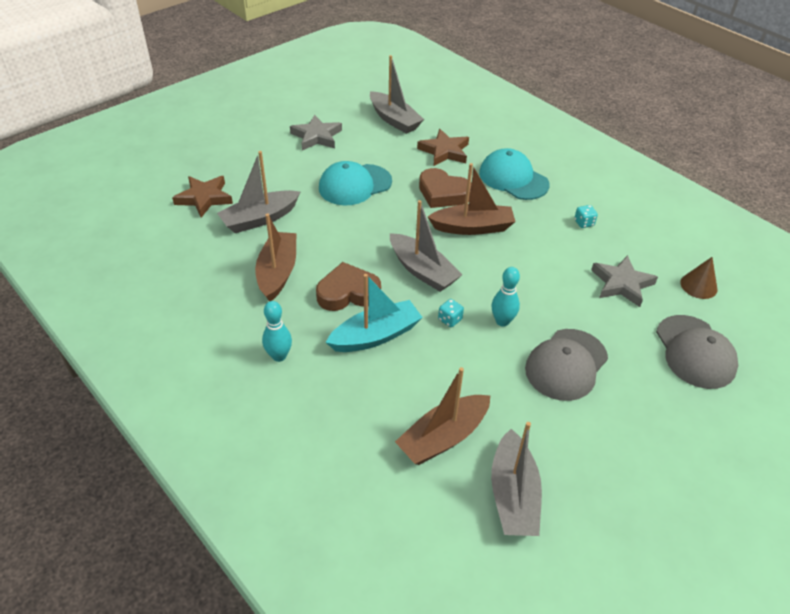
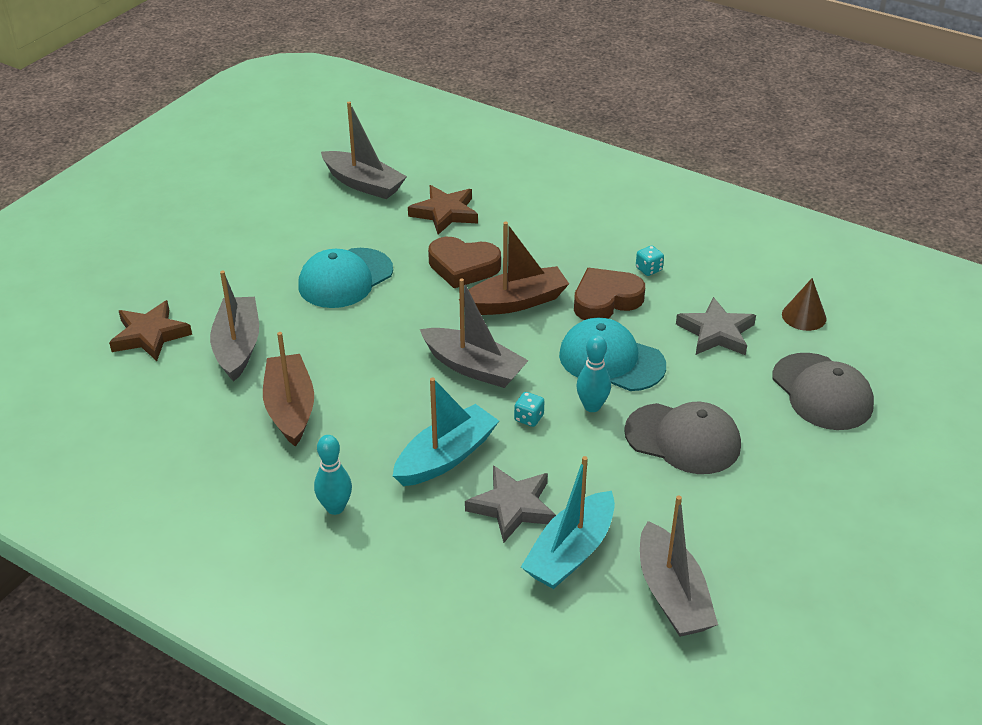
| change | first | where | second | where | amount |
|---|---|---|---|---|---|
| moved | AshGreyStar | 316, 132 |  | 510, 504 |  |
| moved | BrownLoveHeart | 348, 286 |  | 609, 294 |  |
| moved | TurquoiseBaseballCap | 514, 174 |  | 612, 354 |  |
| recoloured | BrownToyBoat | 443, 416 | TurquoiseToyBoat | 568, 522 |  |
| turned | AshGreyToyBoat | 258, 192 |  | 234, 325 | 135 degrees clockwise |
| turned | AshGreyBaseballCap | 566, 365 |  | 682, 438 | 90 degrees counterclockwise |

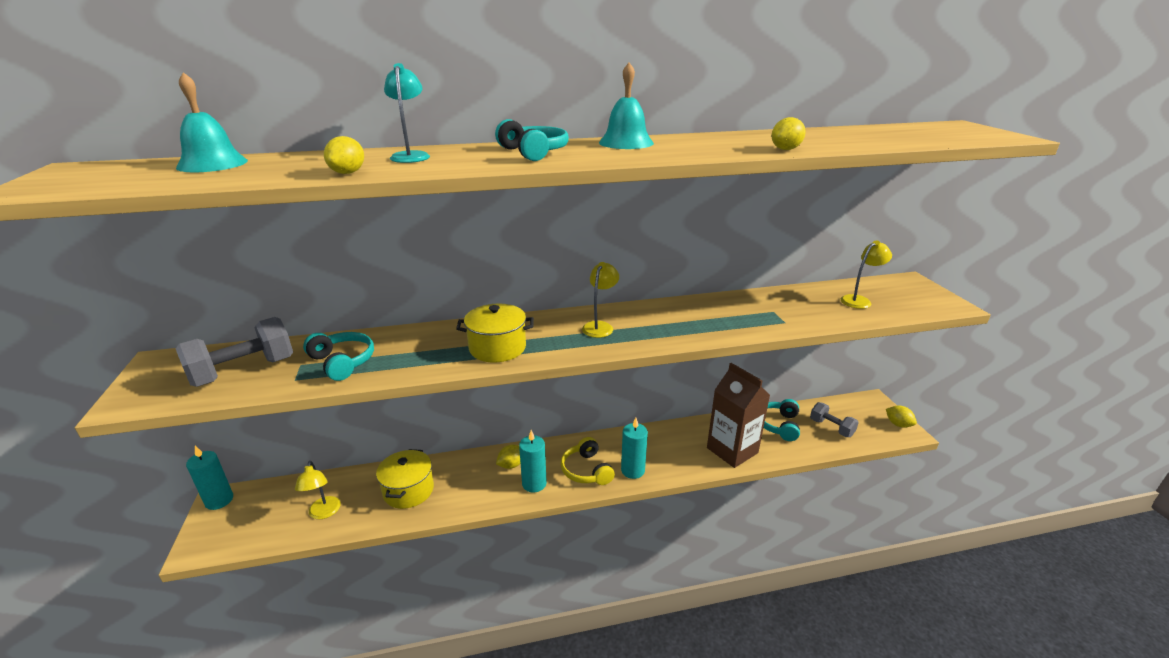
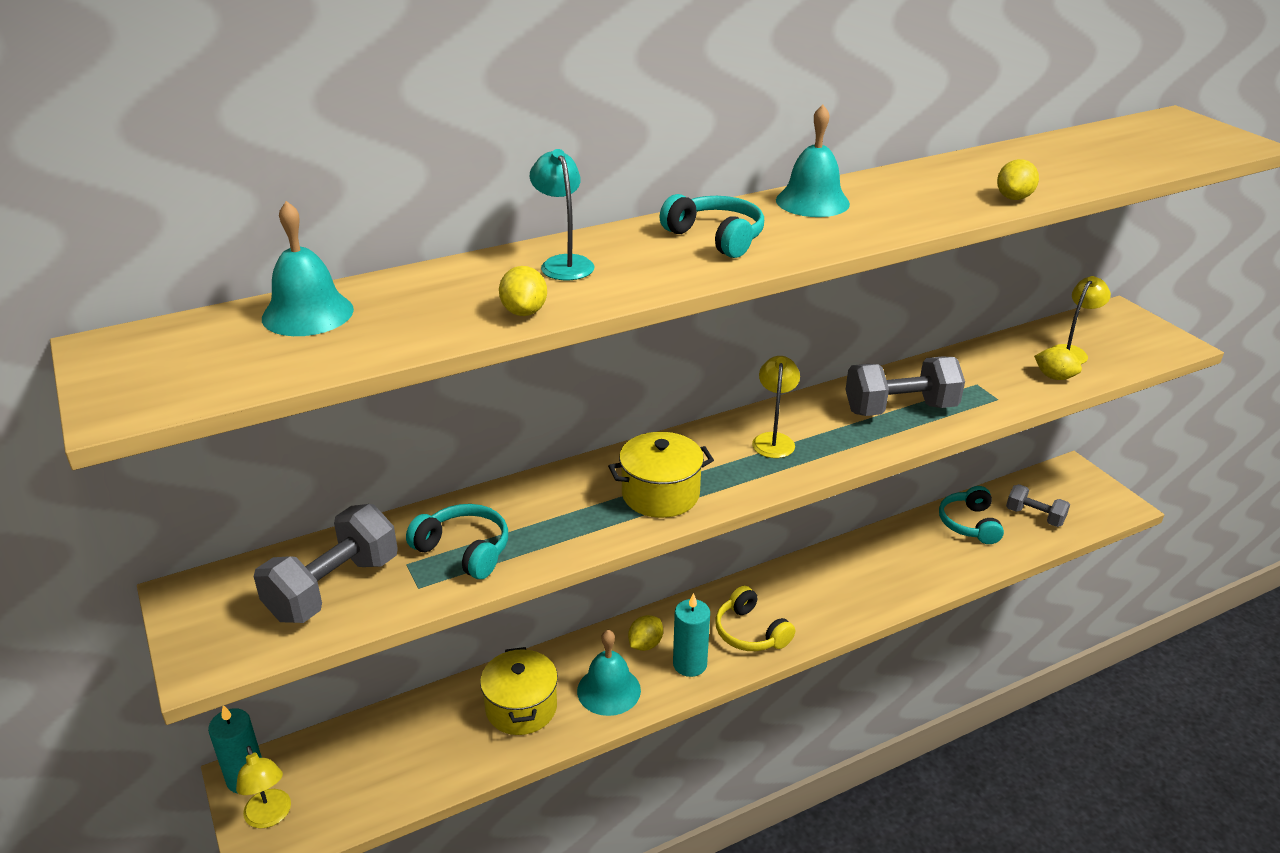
| change | first | where | second | where | amount |
|---|---|---|---|---|---|
| removed | TurquoisePillarCandle | 634, 448 |  |  |  |
| removed | BrownCarton | 738, 415 |  |  |  |
| added |  |  | TurquoiseHandBell | 609, 673 |  |
| added |  |  | AshGreyFreeWeight | 905, 386 |  |
| moved | GoldenDeskLamp | 318, 490 |  | 263, 787 |  |
| moved | GoldenLemon | 901, 417 |  | 1058, 363 |  |

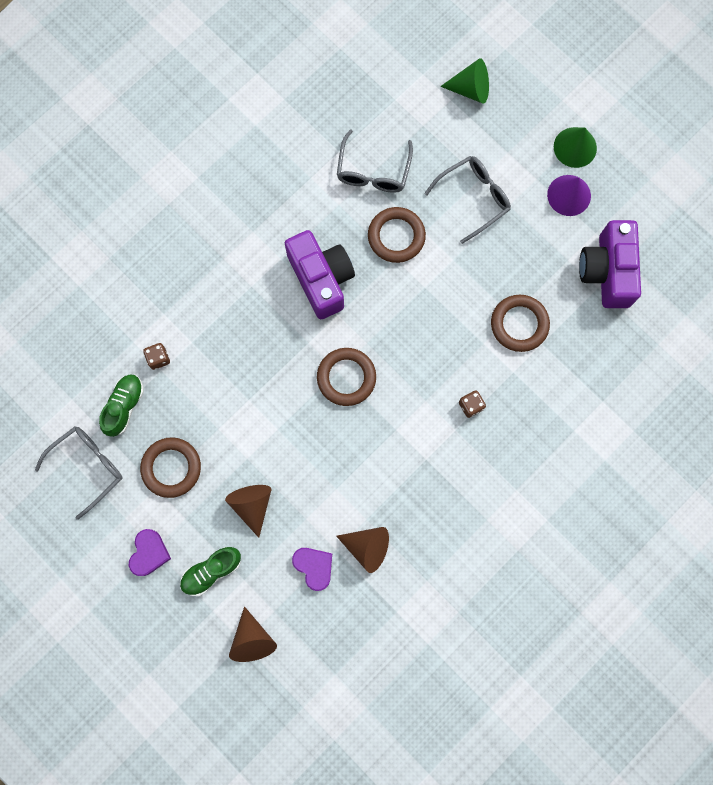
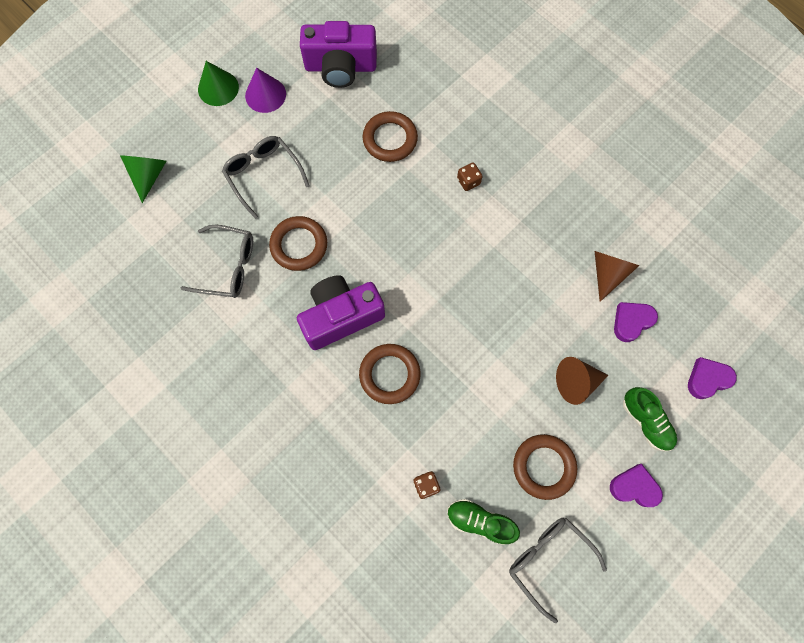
| change | first | where | second | where | amount |
|---|---|---|---|---|---|
| moved | BrownTorus | 346, 377 |  | 390, 374 |  |
| replaced | BrownCone | 253, 634 | PurpleLoveHeart | 712, 378 |  |

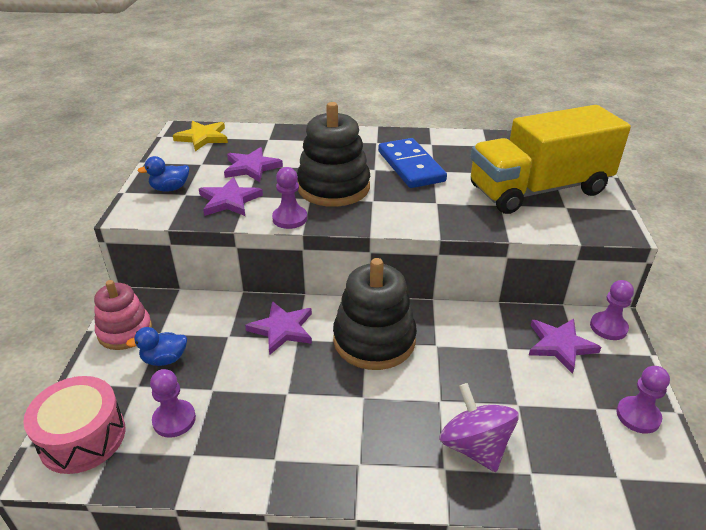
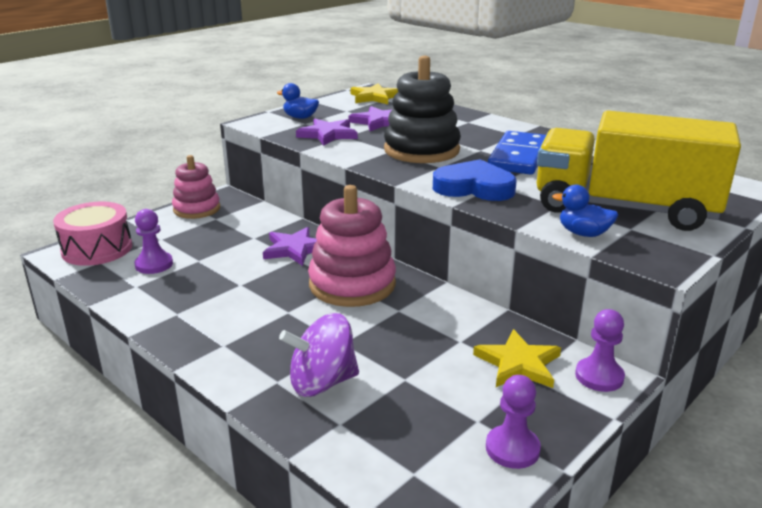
| change | first | where | second | where | amount |
|---|---|---|---|---|---|
| removed | PurplePawn | 289, 198 |  |  |  |
| added |  |  | CobaltLoveHeart | 475, 180 |  |
| moved | CobaltDuck | 156, 346 |  | 585, 211 |  |
| recoloured | EbonyStackingRings | 375, 314 | RosyStackingRings | 352, 246 |  |
| recoloured | PurpleStar | 565, 346 | GoldenStar | 517, 358 |  |
| turned | PurpleWhirligig | 479, 427 |  | 319, 355 | 120 degrees counterclockwise |

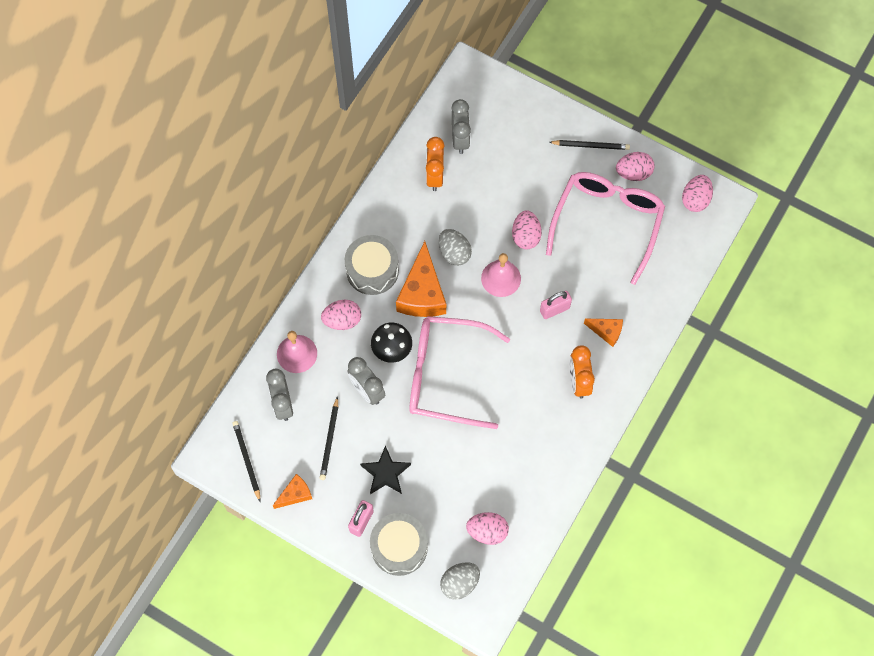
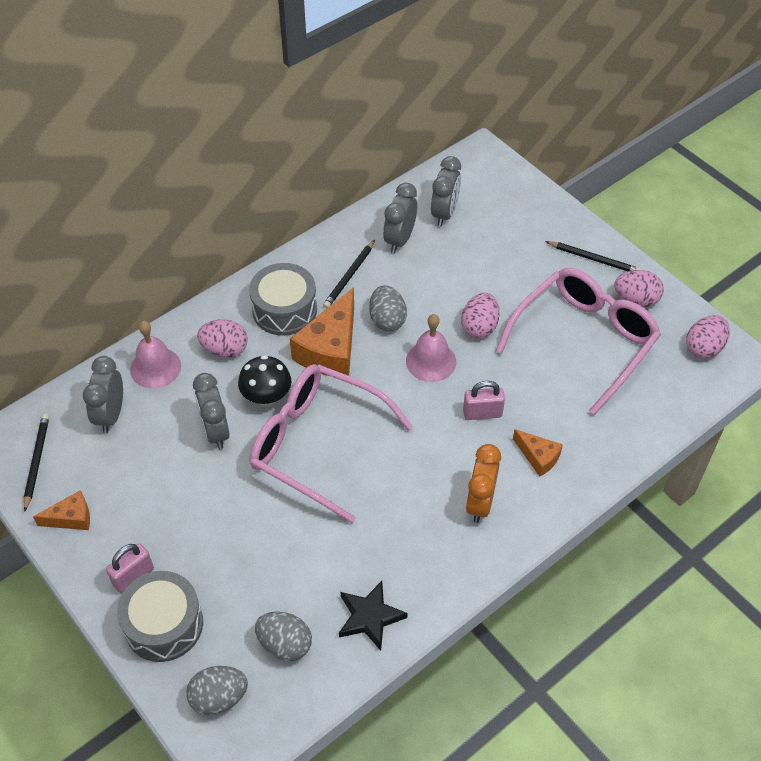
| change | first | where | second | where | amount |
|---|---|---|---|---|---|
| moved | EbonyLeadPencil | 329, 438 |  | 349, 274 |  |
| moved | EbonyStar | 385, 470 |  | 373, 616 |  |
| recoloured | OrangeColouredClock | 435, 164 | AshGreyClock | 400, 218 |  |
| recoloured | RosyEgg | 487, 528 | AshGreyEgg | 283, 636 |  |

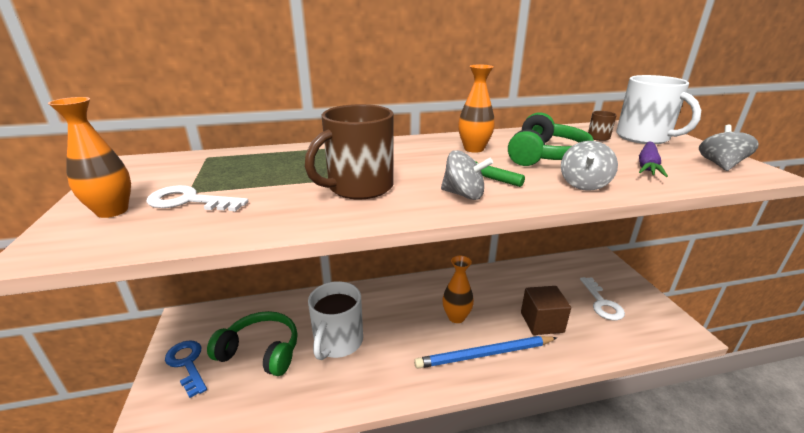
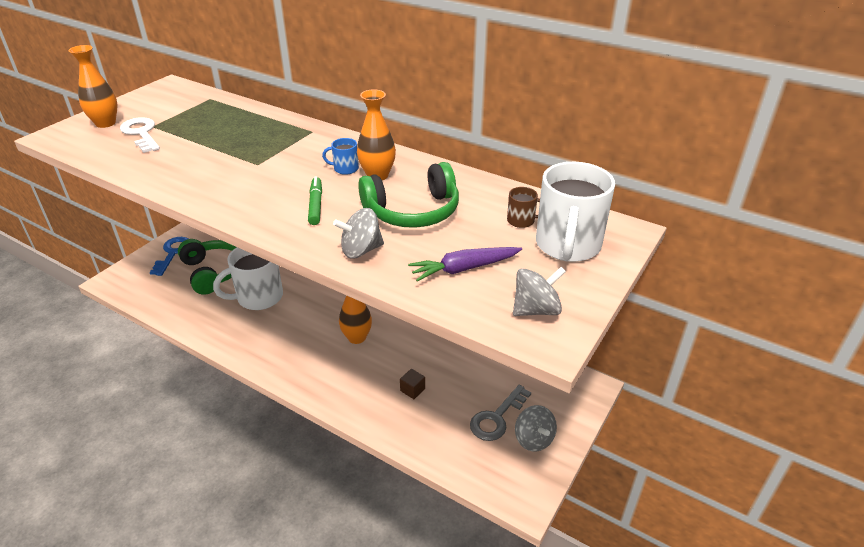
| change | first | where | second | where | amount |
|---|---|---|---|---|---|
| removed | BrownCoffeeMug | 349, 151 |  |  |  |
| removed | CobaltLeadPencil | 485, 352 |  |  |  |
| added |  |  | CobaltCoffeeMug | 340, 156 |  |
| moved | AshGreyWhirligig | 467, 175 |  | 536, 428 |  |
| recoloured | PureWhiteKey | 602, 298 | AshGreyKey | 500, 413 |  |
| resized | BrownSolidCube | 546, 310 |  | 412, 384 | x0.49 |

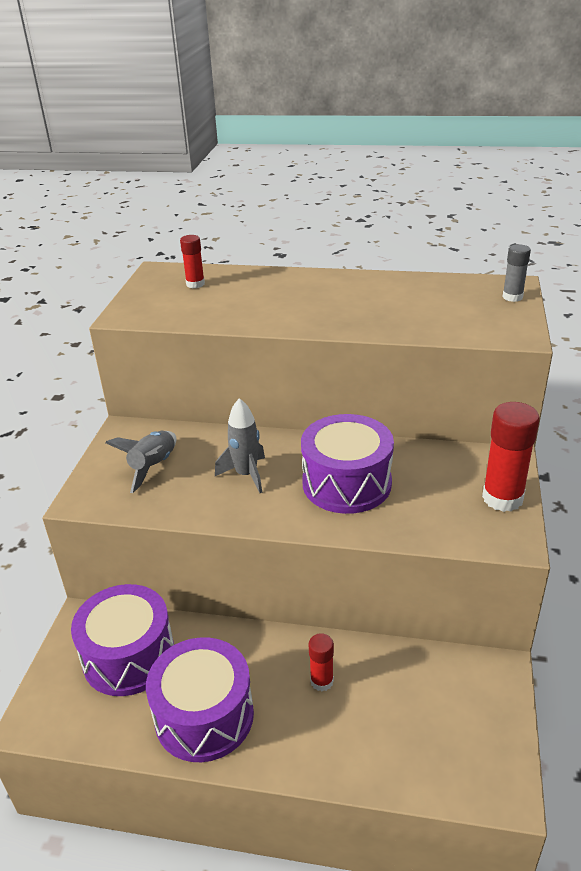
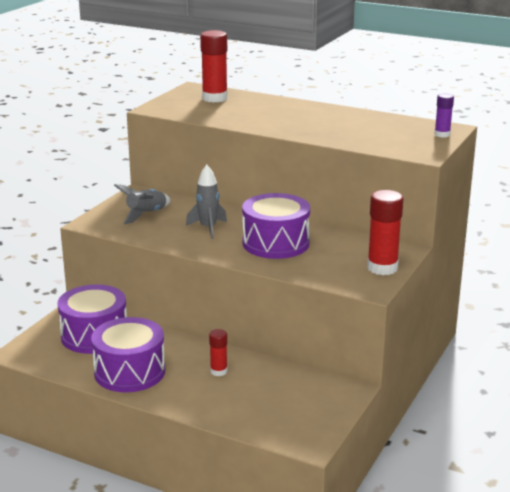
| change | first | where | second | where | amount |
|---|---|---|---|---|---|
| recoloured | AshGreyGlueStick | 516, 273 | PurpleGlueStick | 444, 115 |  |
| resized | ScarletGlueStick | 192, 261 |  | 214, 66 | x1.78 |

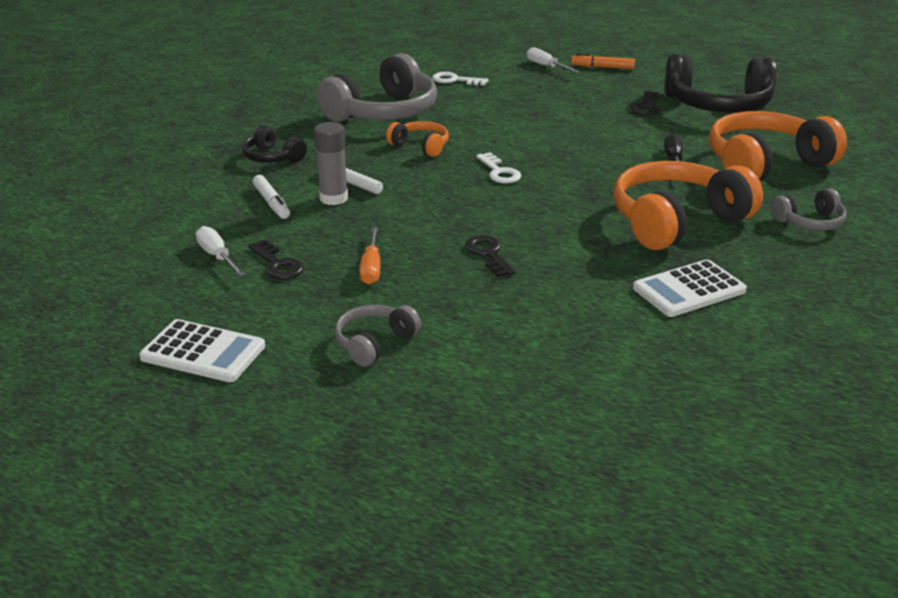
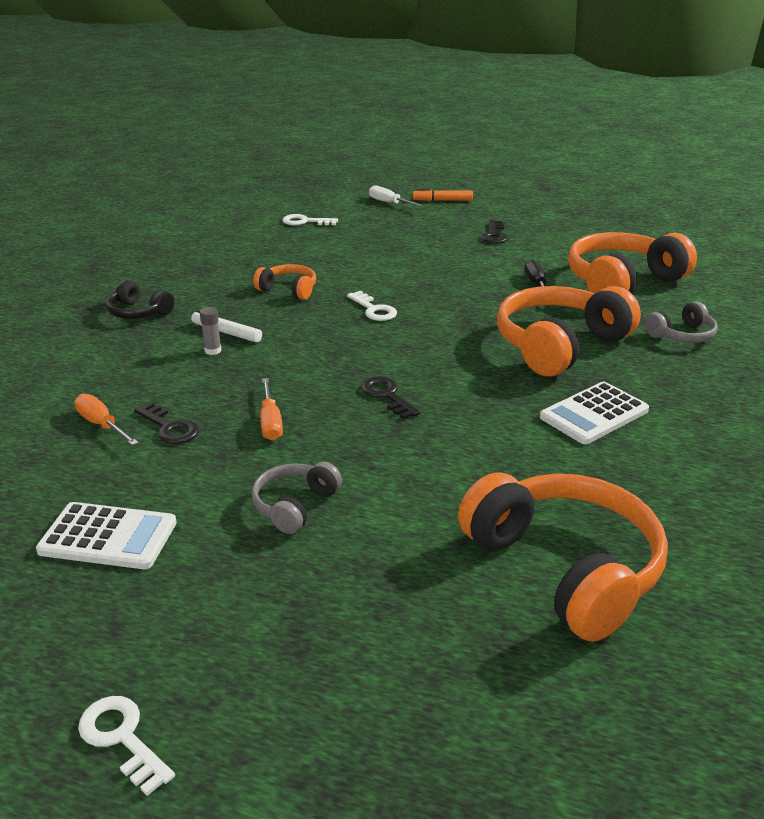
| change | first | where | second | where | amount |
|---|---|---|---|---|---|
| removed | PureWhiteMarkerPen | 271, 197 |  |  |  |
| removed | AshGreyHeadset | 377, 87 |  |  |  |
| removed | EbonyHeadset | 720, 83 |  |  |  |
| added |  |  | PureWhiteKey | 126, 746 |  |
| added |  |  | OrangeColouredHeadset | 563, 557 |  |
| recoloured | PureWhiteHandScrewdriver | 220, 251 | OrangeColouredHandScrewdriver | 107, 420 |  |
| resized | AshGreyGlueStick | 331, 163 |  | 211, 331 | x0.57 |

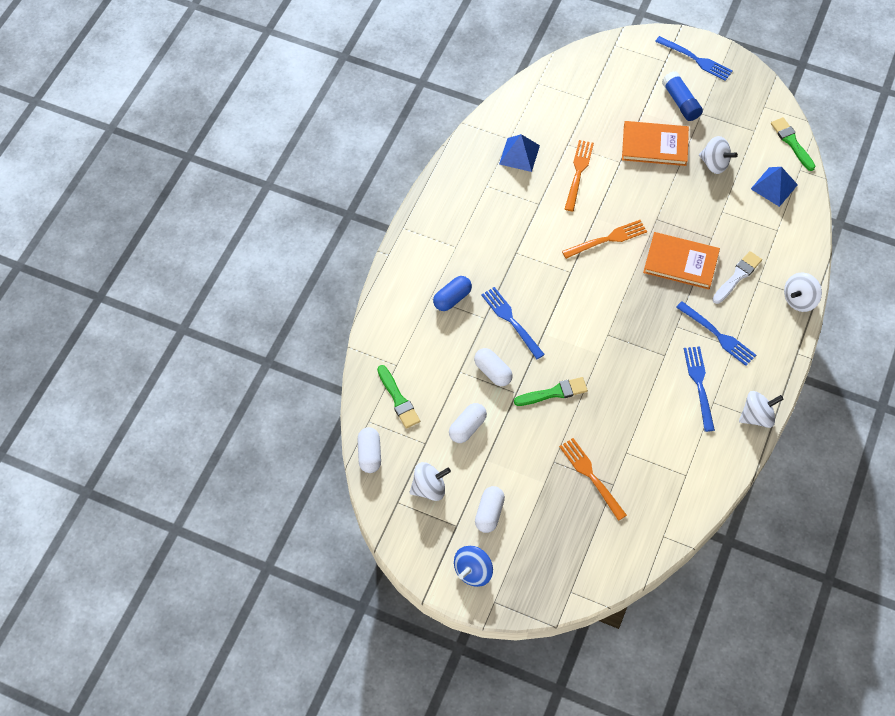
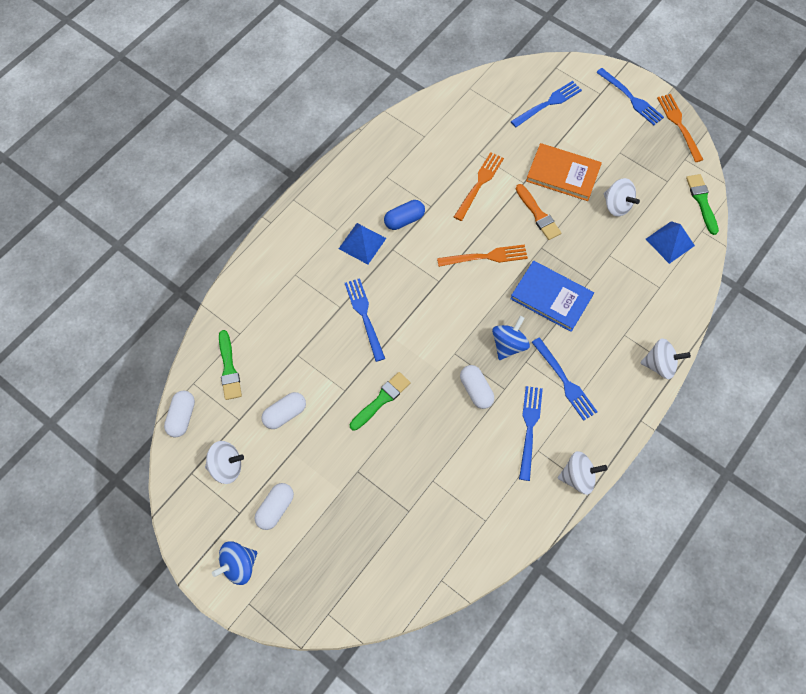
| change | first | where | second | where | amount |
|---|---|---|---|---|---|
| removed | CobaltGlueStick | 682, 96 |  |  |  |
| removed | PureWhitePaintBrush | 737, 277 |  |  |  |
| added |  |  | CobaltWhirligig | 511, 338 |  |
| added |  |  | CobaltTableFork | 546, 104 |  |
| added |  |  | OrangeColouredPaintBrush | 538, 212 |  |
| moved | CobaltCapsule | 452, 293 |  | 404, 215 |  |
| moved | PureWhiteCapsule | 493, 367 |  | 477, 387 |  |
| moved | CobaltPyramidShape | 519, 153 |  | 362, 243 |  |
| moved | OrangeColouredTableFork | 593, 479 |  | 680, 128 |  |
| recoloured | OrangeColouredHardback | 681, 260 | CobaltHardback | 552, 296 |  |
| turned | LeafGreenPaintBrush | 551, 391 |  | 380, 401 | 45 degrees counterclockwise |
| turned | PureWhiteWhirligig | 803, 292 |  | 665, 358 | 150 degrees counterclockwise |

